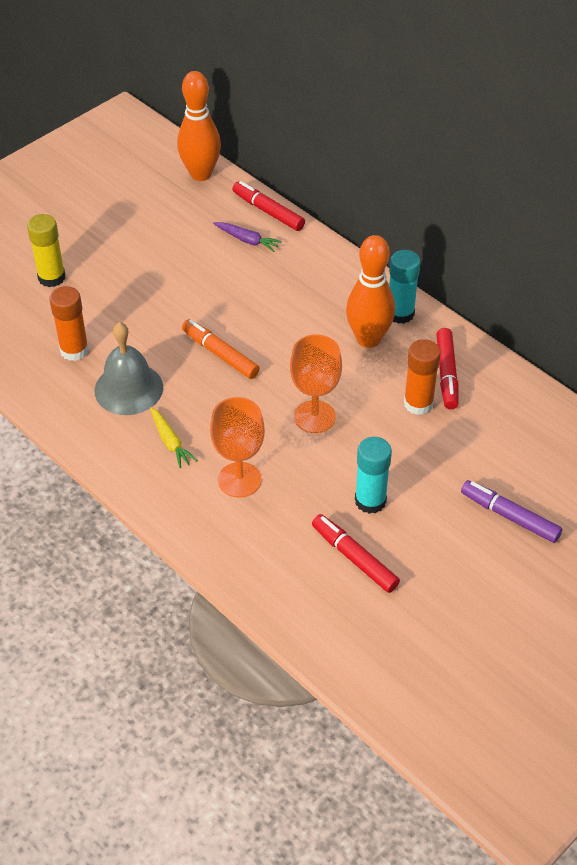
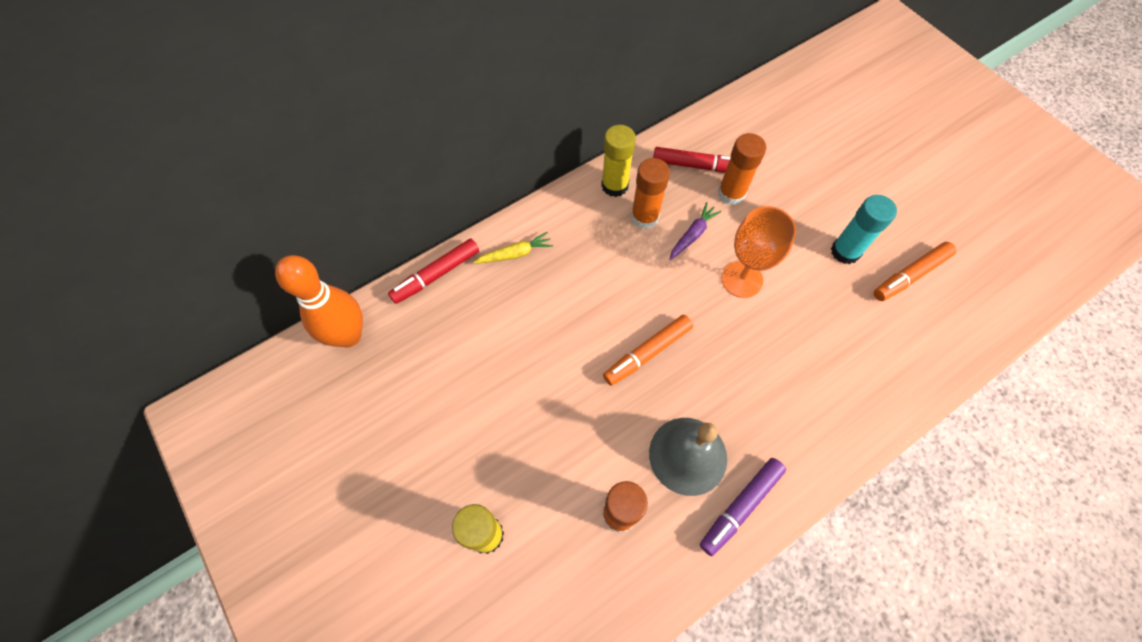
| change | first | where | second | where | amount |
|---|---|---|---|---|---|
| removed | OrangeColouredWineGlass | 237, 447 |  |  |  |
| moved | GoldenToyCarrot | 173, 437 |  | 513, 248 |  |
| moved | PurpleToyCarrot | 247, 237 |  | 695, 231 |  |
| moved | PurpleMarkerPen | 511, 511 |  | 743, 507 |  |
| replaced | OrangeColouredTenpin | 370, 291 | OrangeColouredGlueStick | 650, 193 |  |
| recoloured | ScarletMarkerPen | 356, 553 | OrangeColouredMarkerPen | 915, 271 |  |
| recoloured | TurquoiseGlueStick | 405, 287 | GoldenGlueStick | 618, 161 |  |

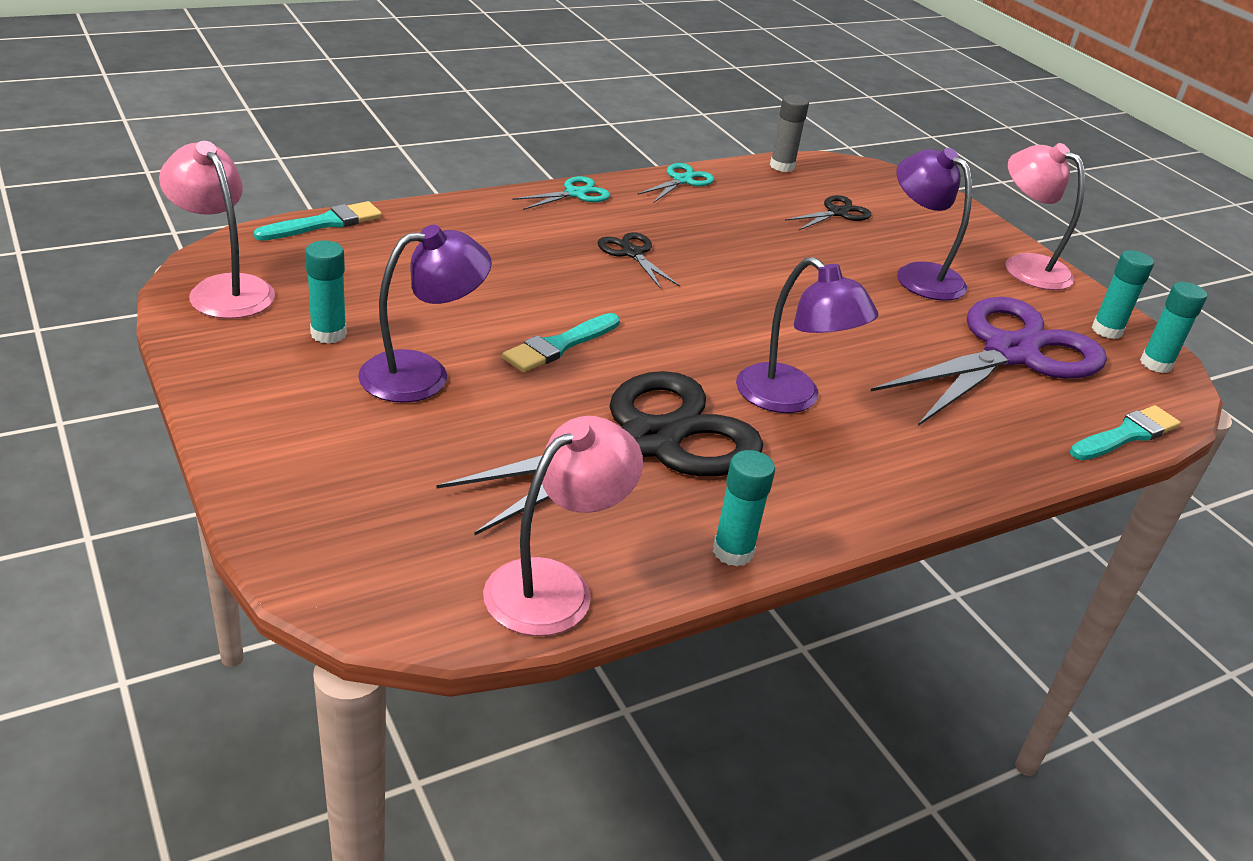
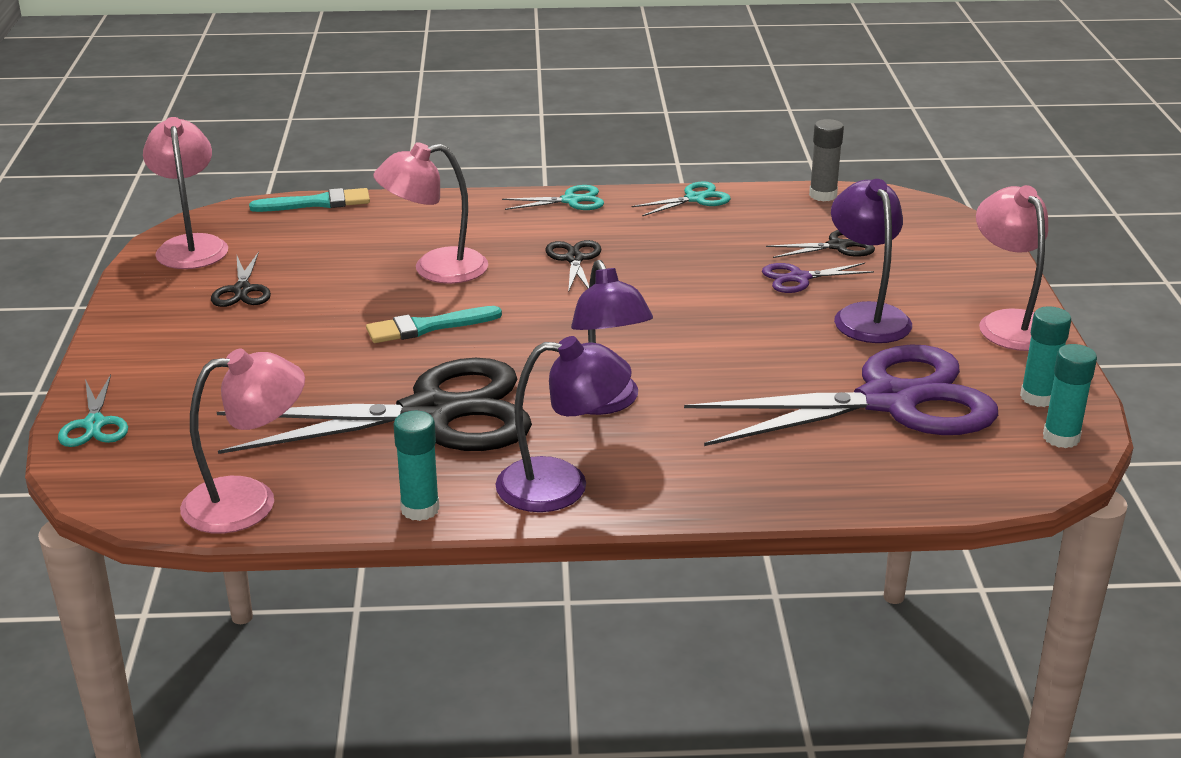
| change | first | where | second | where | amount |
|---|---|---|---|---|---|
| removed | TurquoisePaintBrush | 1125, 432 |  |  |  |
| added |  |  | TurquoiseShears | 93, 411 |  |
| added |  |  | RosyDeskLamp | 430, 213 |  |
| added |  |  | PurpleShears | 818, 278 |  |
| moved | PurpleDeskLamp | 425, 314 |  | 563, 424 |  |
| replaced | TurquoiseGlueStick | 326, 292 | EbonyShears | 241, 279 |  |

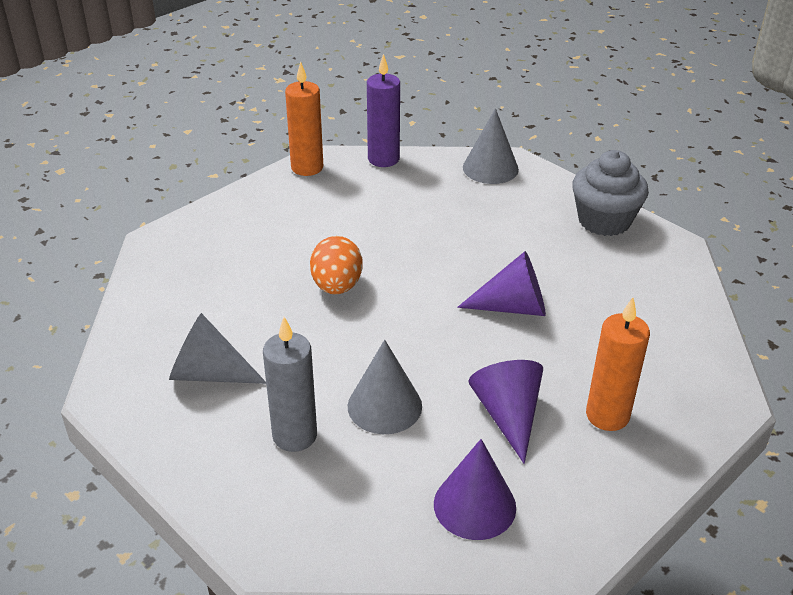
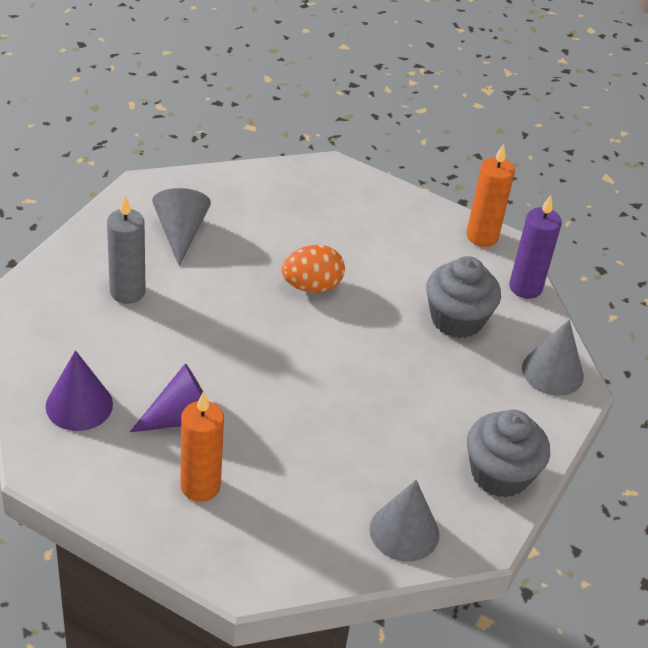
| change | first | where | second | where | amount |
|---|---|---|---|---|---|
| removed | PurpleCone | 501, 283 |  |  |  |
| added |  |  | AshGreyFairyCake | 463, 297 |  |
| moved | AshGreyCone | 385, 387 |  | 404, 521 |  |

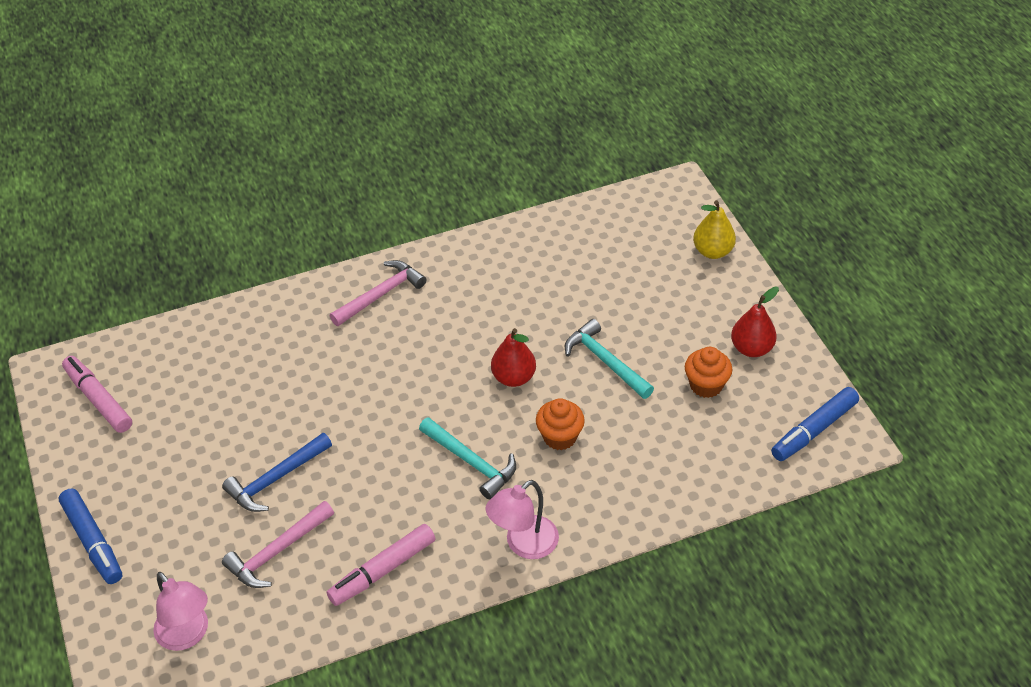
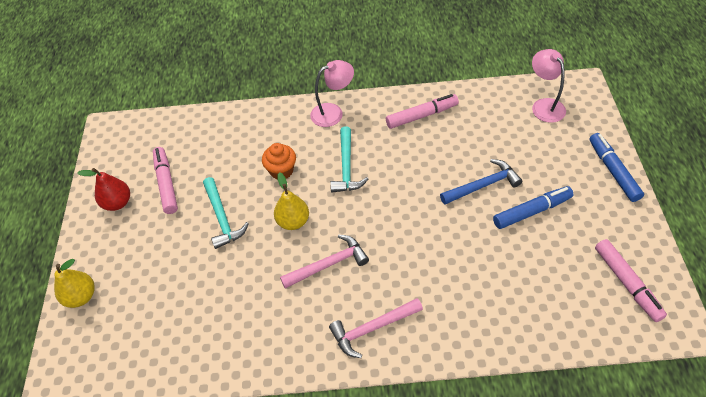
| change | first | where | second | where | amount |
|---|---|---|---|---|---|
| moved | RosyHammer | 278, 544 |  | 324, 261 |  |
| moved | CobaltMarkerPen | 815, 424 |  | 533, 207 |  |
| replaced | OrangeColouredFairyCake | 708, 372 | RosyMarkerPen | 165, 180 |  |
| recoloured | ScarletToyPear | 513, 357 | GoldenToyPear | 291, 201 |  |
| turned | TurquoiseHammer | 467, 458 |  | 349, 159 | 150 degrees counterclockwise |

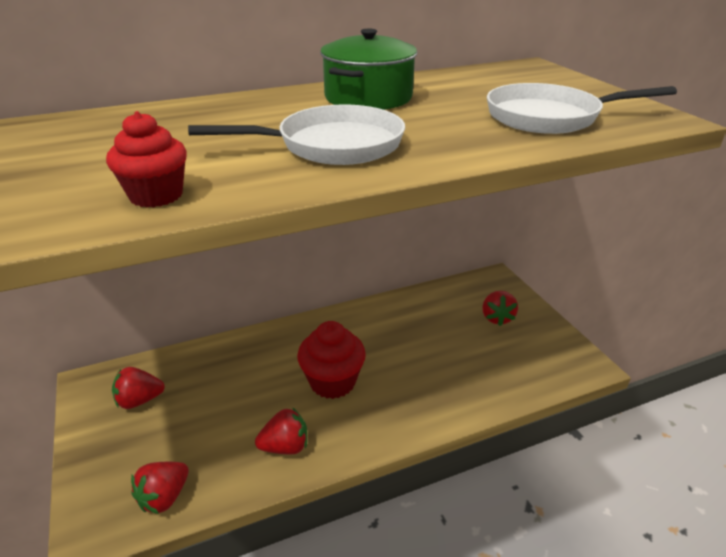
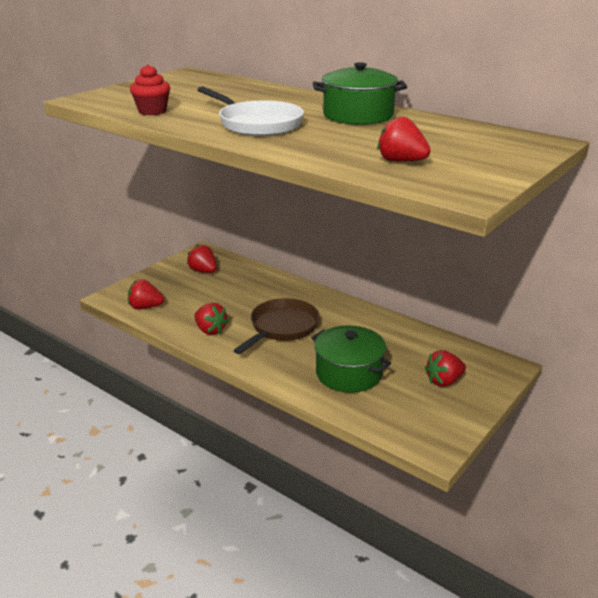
| change | first | where | second | where | amount |
|---|---|---|---|---|---|
| added |  |  | LeafGreenCookingPot | 351, 359 |  |
| replaced | ScarletFairyCake | 331, 360 | BrownSkillet | 276, 326 |  |
| replaced | PureWhiteSkillet | 582, 108 | ScarletBerry | 404, 138 |  |

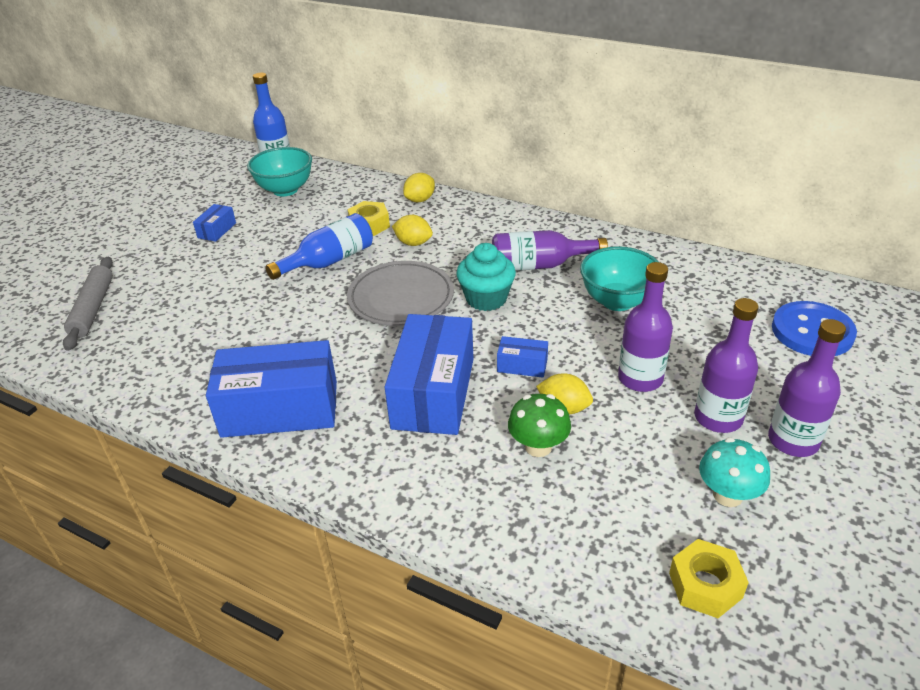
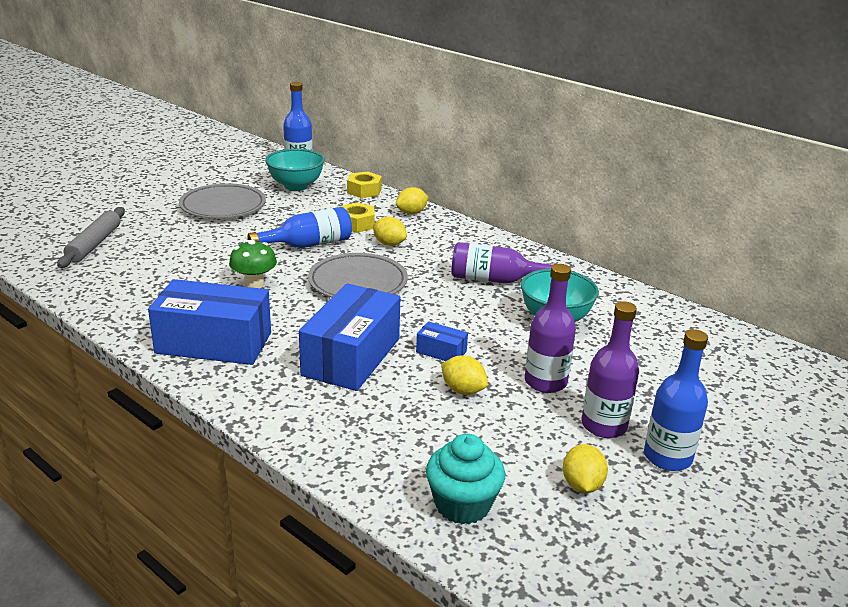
| change | first | where | second | where | amount |
|---|---|---|---|---|---|
| removed | CobaltButton | 814, 328 |  |  |  |
| moved | TurquoiseFairyCake | 486, 277 |  | 465, 479 |  |
| moved | LeafGreenMushroom | 539, 425 |  | 253, 264 |  |
| moved | GoldenHexNut | 709, 578 |  | 364, 184 |  |
| replaced | CobaltParcel | 214, 223 | AshGreyPlate | 222, 201 |  |
| replaced | TurquoiseMushroom | 734, 472 | GoldenLemon | 585, 468 |  |
| recoloured | PurpleDrinkBottle | 807, 388 | CobaltDrinkBottle | 676, 400 |  |

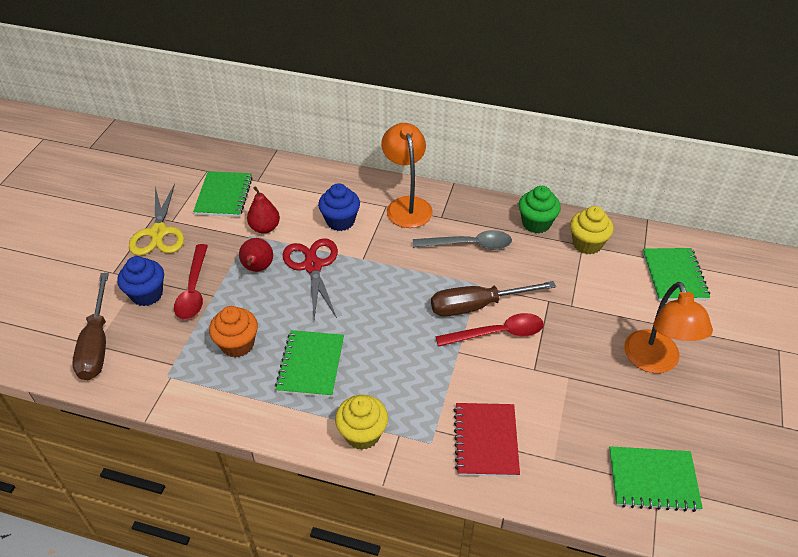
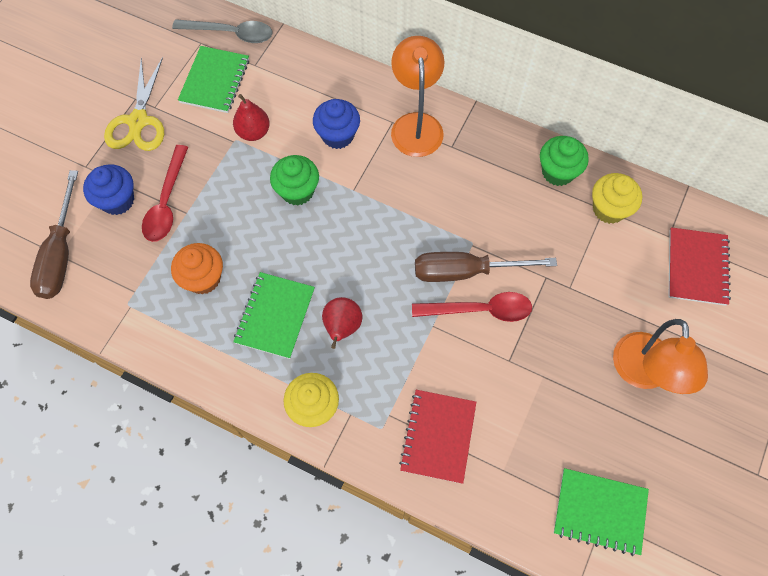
| change | first | where | second | where | amount |
|---|---|---|---|---|---|
| moved | ScarletToyPear | 256, 255 |  | 342, 323 |  |
| moved | AshGreyTeaspoon | 462, 240 |  | 222, 31 |  |
| replaced | ScarletShears | 310, 278 | LeafGreenFairyCake | 294, 180 |  |
| recoloured | LeafGreenExerciseBook | 676, 274 | ScarletExerciseBook | 700, 266 |  |

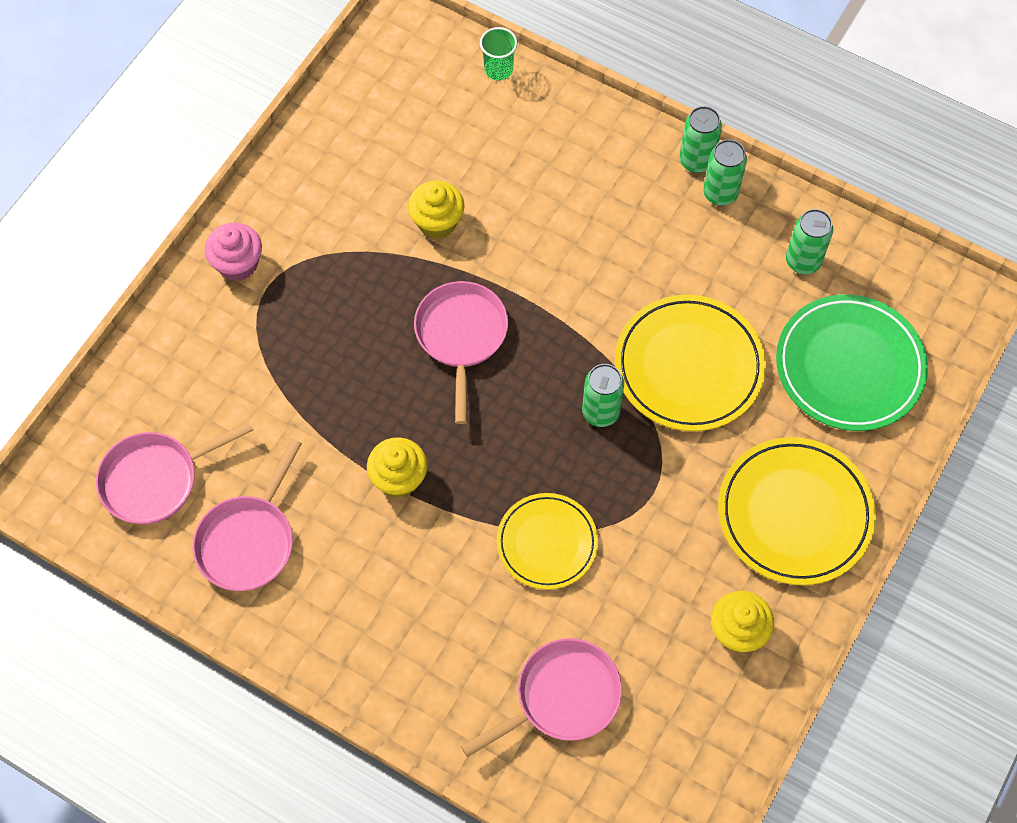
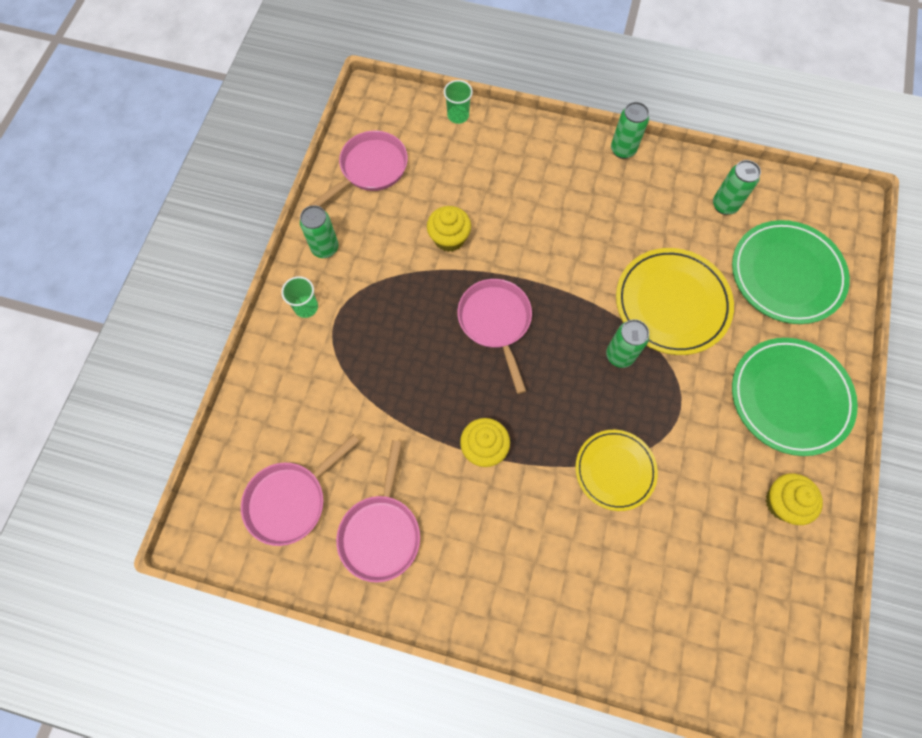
| change | first | where | second | where | amount |
|---|---|---|---|---|---|
| moved | RosySkillet | 541, 697 |  | 359, 169 |  |
| moved | LeafGreenTin | 725, 172 |  | 319, 231 |  |
| replaced | RosyFairyCake | 233, 252 | LeafGreenBeaker | 299, 297 |  |
| recoloured | GoldenPlate | 797, 511 | LeafGreenPlate | 795, 397 |  |

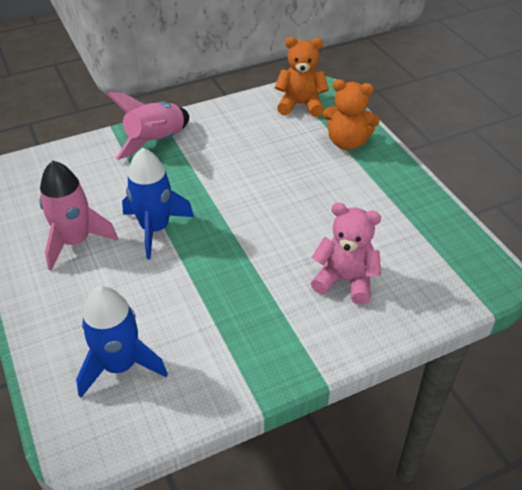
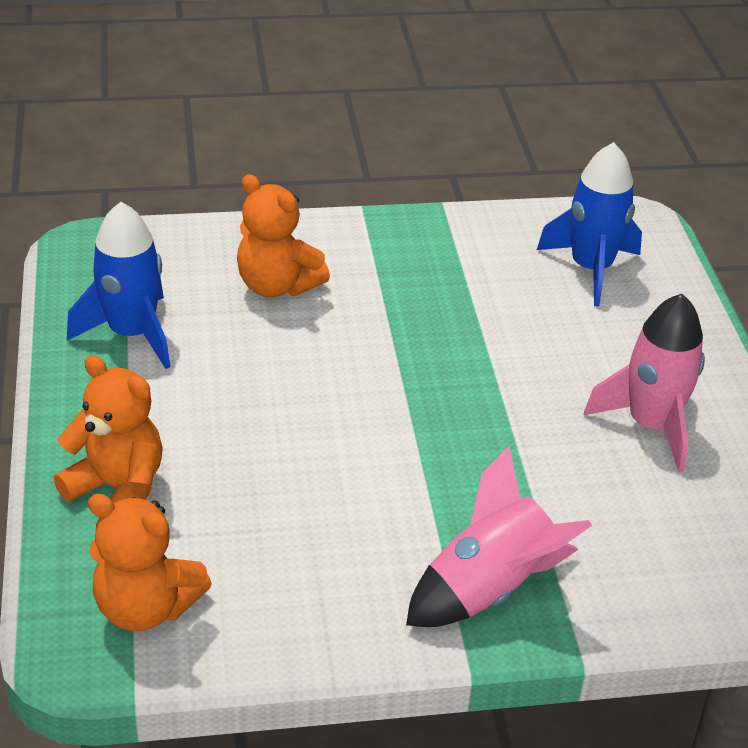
| change | first | where | second | where | amount |
|---|---|---|---|---|---|
| moved | CobaltRocket | 158, 203 |  | 118, 285 |  |
| recoloured | RosyStuffedBear | 346, 253 | OrangeColouredStuffedBear | 283, 235 |  |

